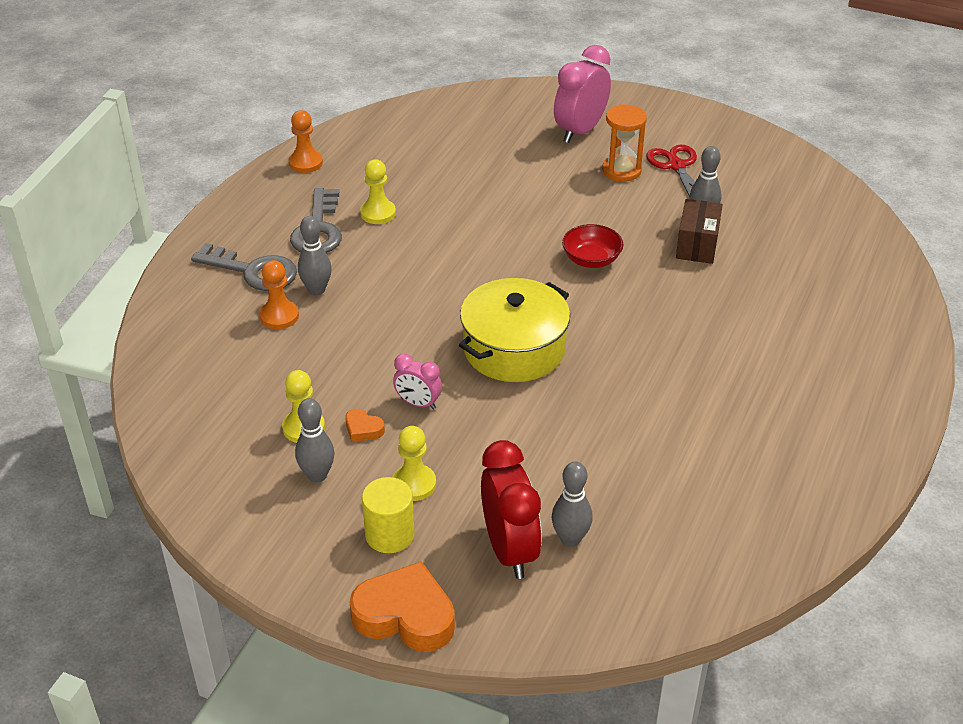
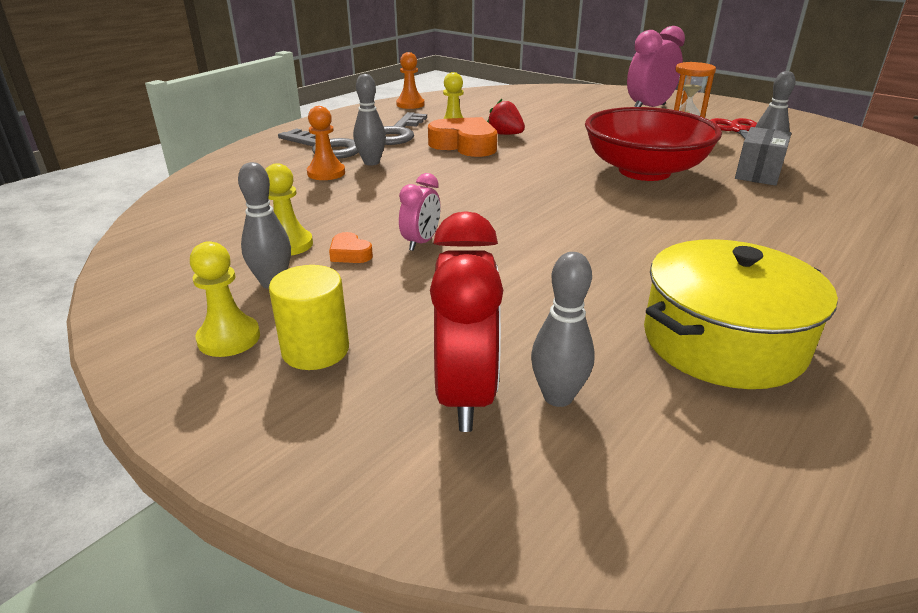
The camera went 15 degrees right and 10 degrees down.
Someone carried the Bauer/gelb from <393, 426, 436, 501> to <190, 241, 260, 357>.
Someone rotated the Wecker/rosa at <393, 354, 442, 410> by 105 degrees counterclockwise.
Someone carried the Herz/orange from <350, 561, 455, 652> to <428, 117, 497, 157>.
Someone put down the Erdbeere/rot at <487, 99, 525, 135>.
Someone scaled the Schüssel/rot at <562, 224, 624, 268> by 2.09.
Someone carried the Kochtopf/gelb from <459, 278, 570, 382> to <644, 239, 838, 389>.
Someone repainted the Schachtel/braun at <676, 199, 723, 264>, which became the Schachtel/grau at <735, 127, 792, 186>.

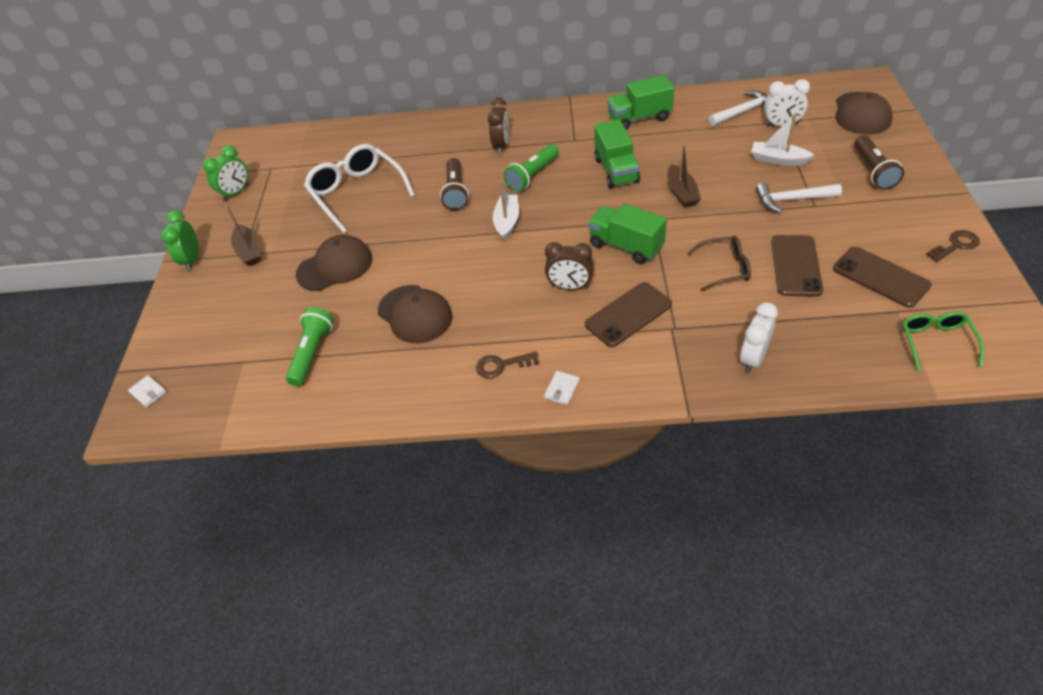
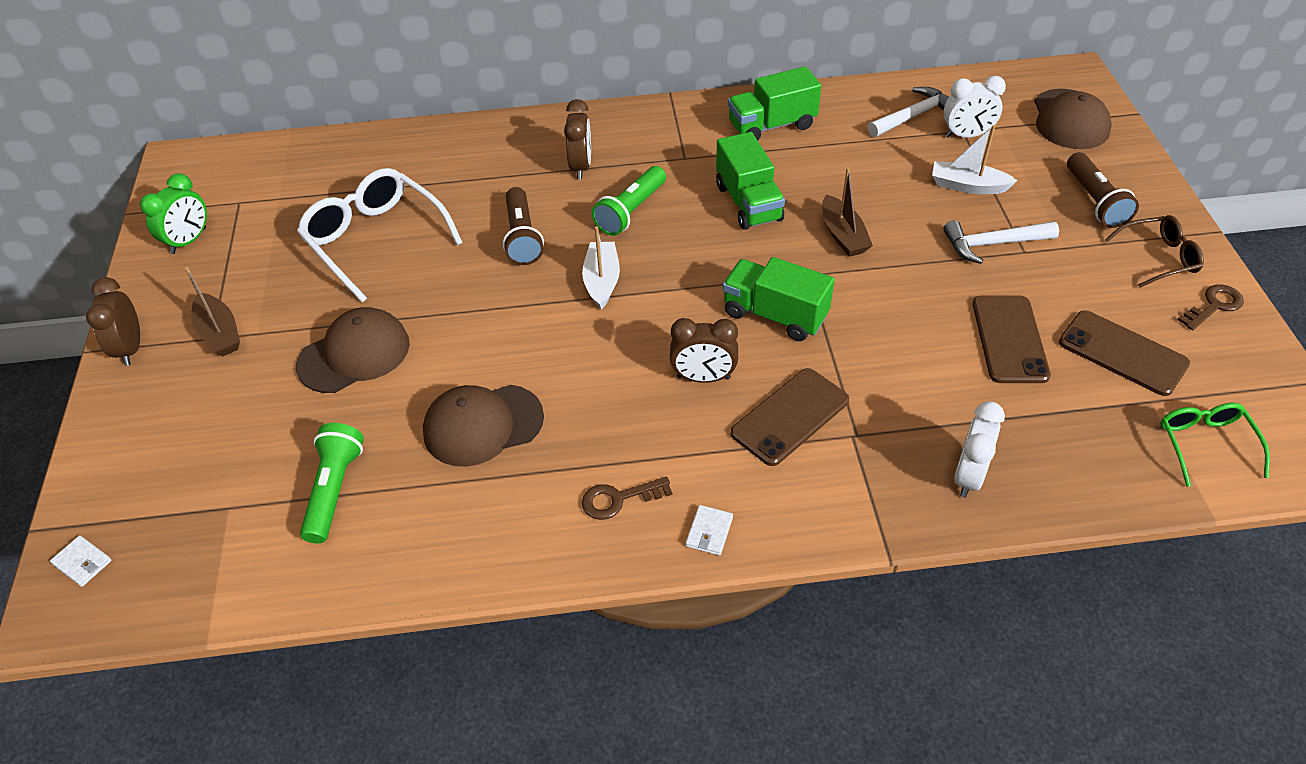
The camera went 10 degrees left and 0 degrees up.
Someone repainted the Wecker/grün at <161, 210, 199, 271>, which became the Wecker/braun at <86, 277, 140, 366>.
Someone rotated the Kappe/braun at <378, 285, 452, 344> by 120 degrees clockwise.
Someone carried the Brille/braun from <687, 236, 751, 292> to <1105, 215, 1204, 288>.

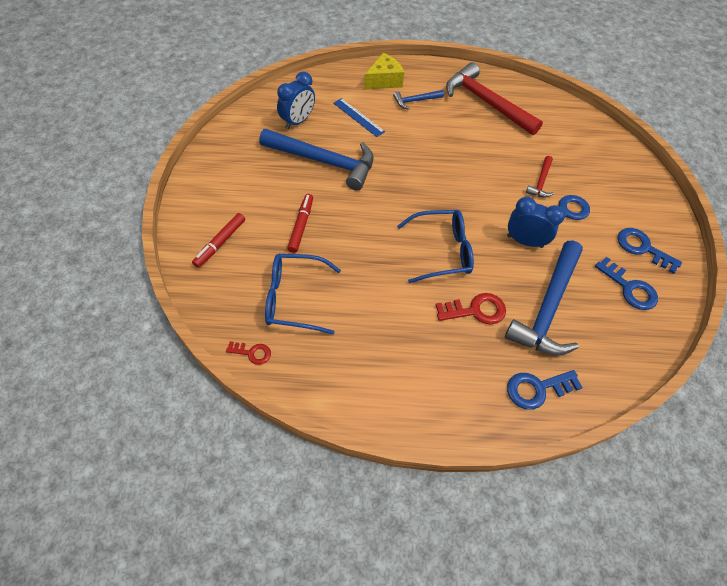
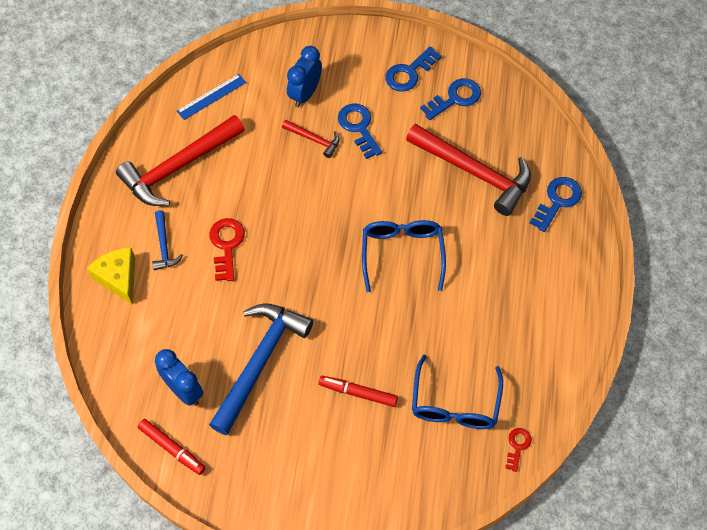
The camera went 80 degrees left and 5 degrees up.
Someone carried the Filzstift/rot from <192, 213, 245, 268> to <138, 419, 206, 475>.
Someone carried the Lineal/blau from <333, 98, 385, 137> to <177, 74, 246, 120>.
Someone carried the Schlüssel/rot from <436, 293, 506, 325> to <209, 218, 245, 281>.
Someone carried the Wecker/blau from <507, 197, 565, 248> to <287, 46, 322, 107>.
Someone repainted the Hammer/blau at <505, 241, 583, 356>, which became the Hammer/rot at <406, 124, 531, 216>.
Someone rotated the Schlüssel/blau at <507, 370, 583, 410> by 135 degrees counterclockwise.

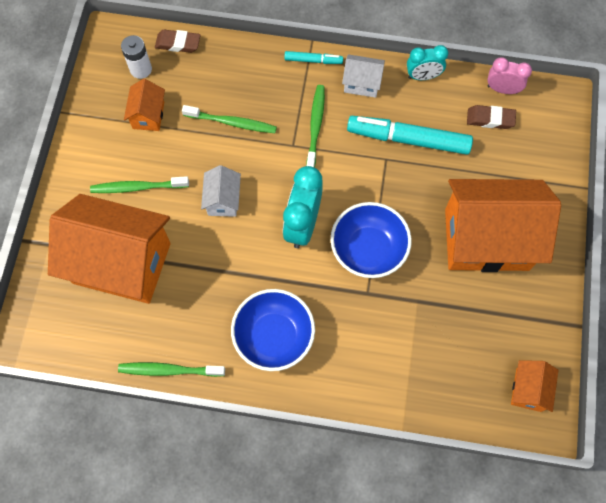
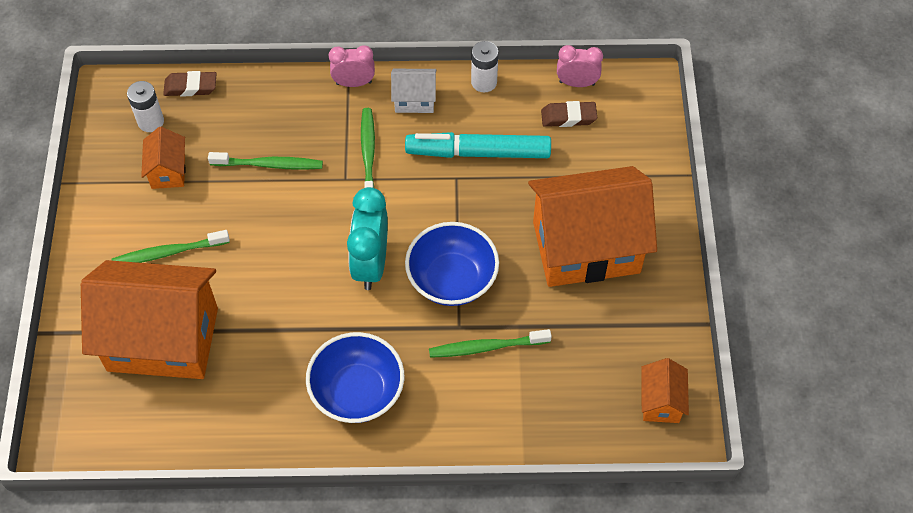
The camera went 10 degrees left and 10 degrees down.
Someone swapped the Filzstift/türkis at <284, 51, 343, 64> for the Wecker/rosa at <329, 45, 375, 87>.
Someone carried the Zahnbürste/grün from <118, 362, 225, 377> to <429, 329, 552, 358>.
Someone swapped the Wecker/türkis at <407, 45, 448, 80> for the Batterie/weiß at <471, 41, 498, 92>.
Someone took away the Haus/weiß at <201, 165, 241, 217>.

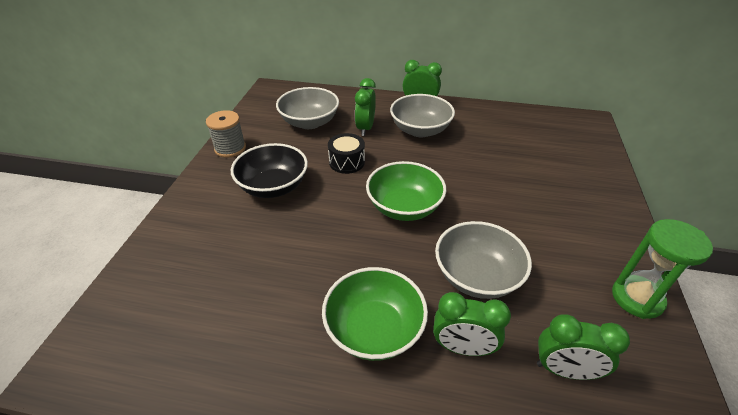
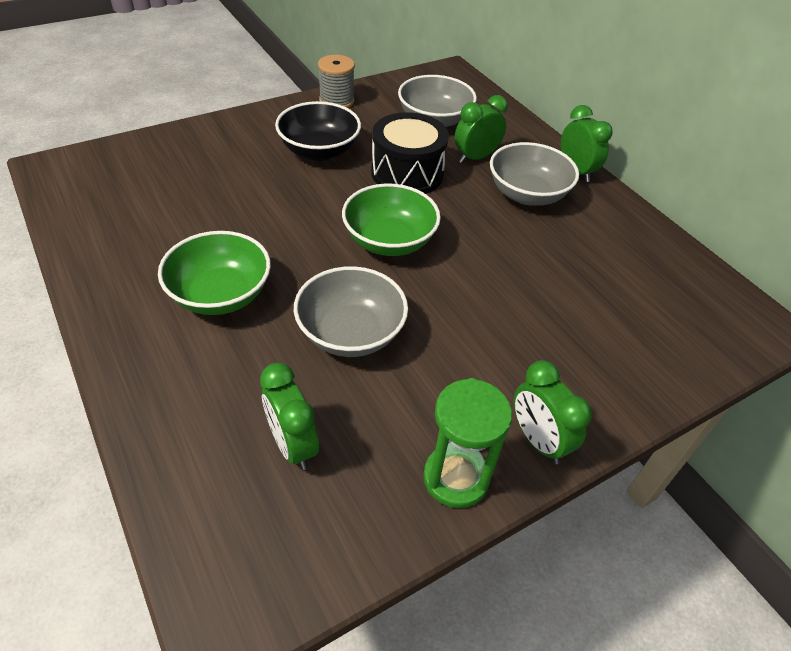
The camera went 45 degrees right and 5 degrees up.
Someone scaled the Trommel/schwarz at <328, 133, 365, 174> by 1.64.
Someone carried the Wecker/grün from <433, 292, 511, 356> to <514, 360, 592, 464>.

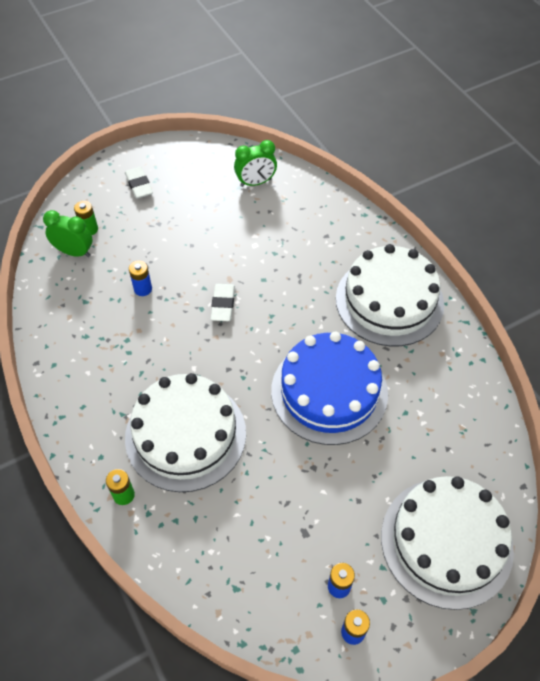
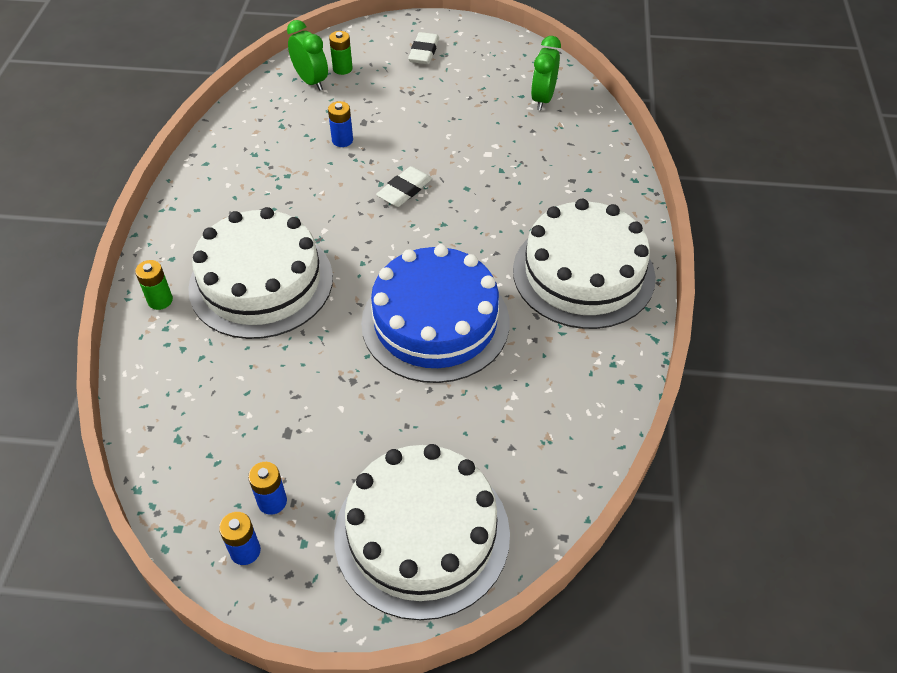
The camera went 35 degrees right and 5 degrees down.
Someone rotated the Wecker/grün at <234, 140, 277, 187> by 90 degrees clockwise.

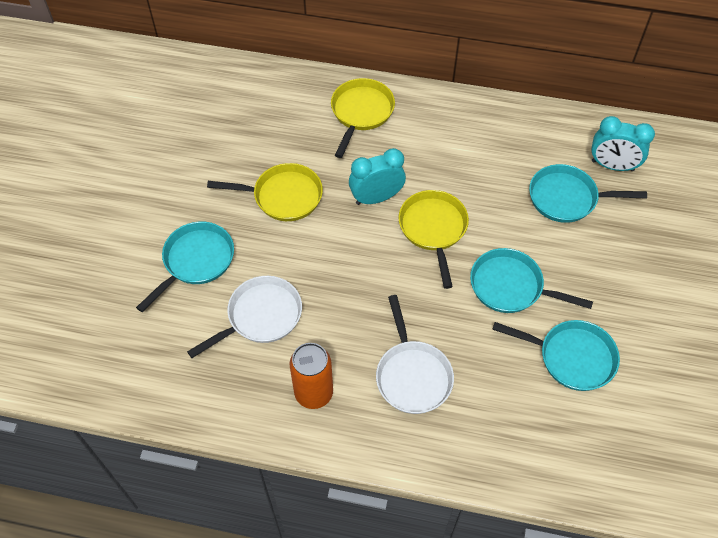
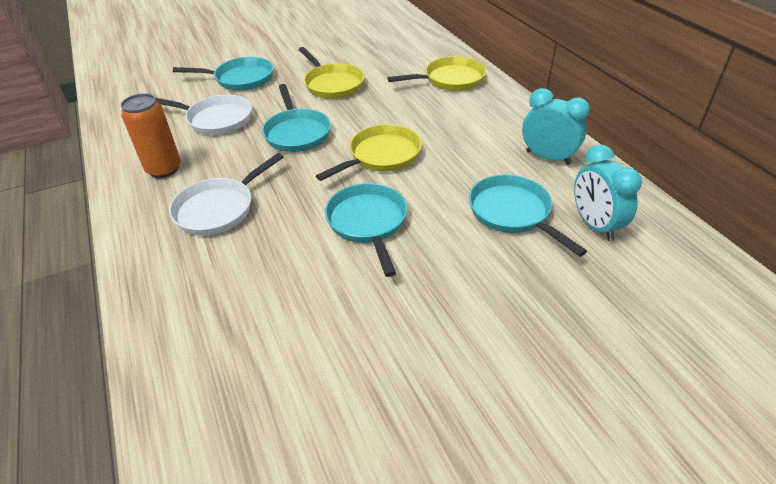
The camera went 55 degrees right and 15 degrees down.
Someone carried the Pfanne/türkis from <492, 320, 620, 391> to <262, 84, 331, 152>.
Someone carried the Wecker/türkis from <349, 148, 406, 205> to <522, 88, 590, 165>.

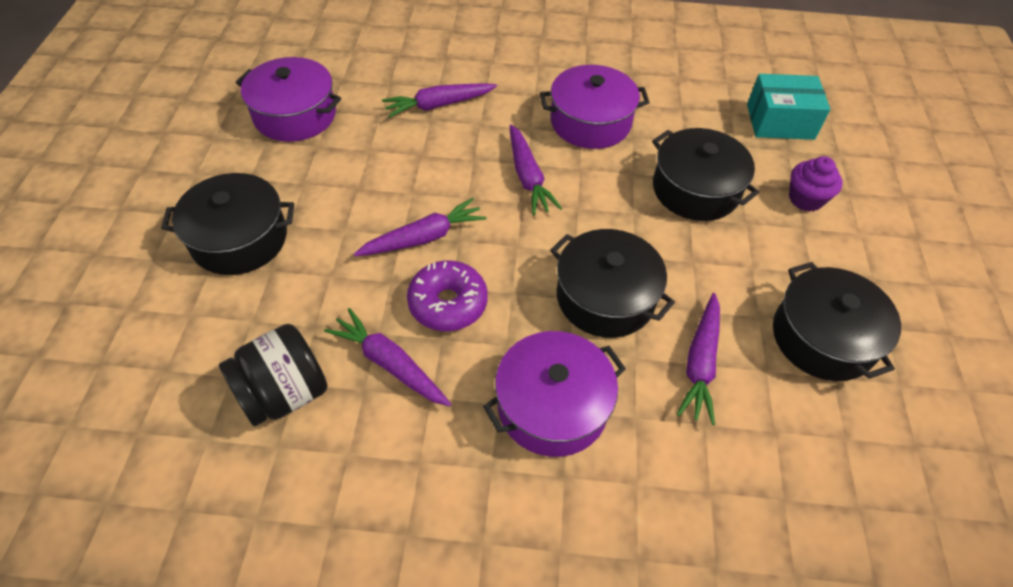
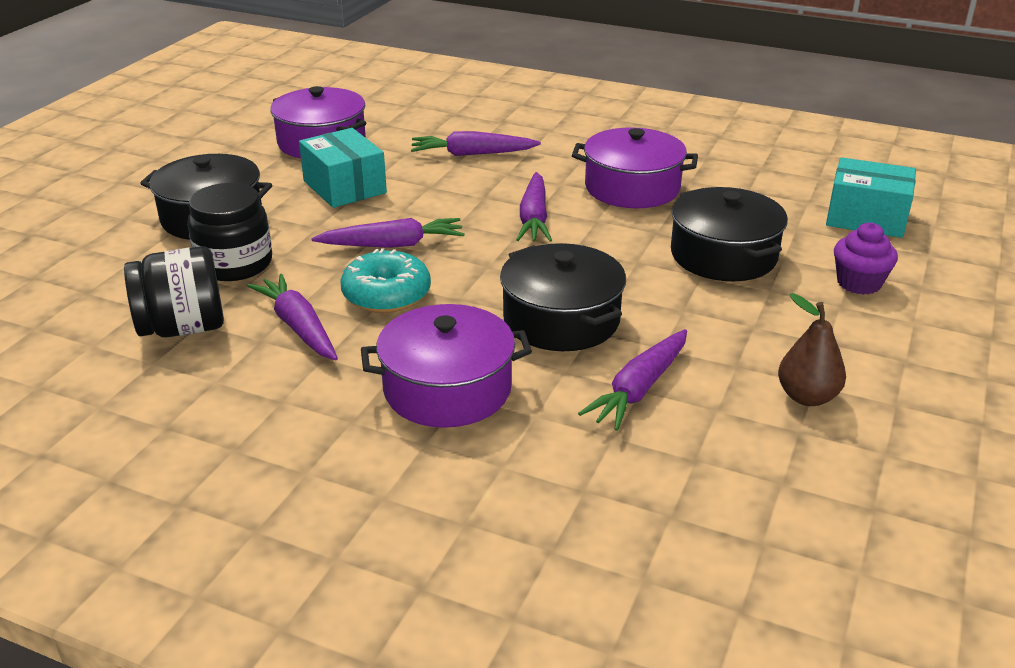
The camera went 20 degrees right and 20 degrees down.
Someone put down the Einmachglas/schwarz at <187, 183, 272, 281>.
Someone put down the Schachtel/türkis at <299, 128, 387, 208>.
Someone repainted the Donut/lila at <407, 261, 488, 331>, which became the Donut/türkis at <341, 248, 431, 313>.
Someone swapped the Kochtopf/schwarz at <773, 262, 901, 381> for the Birne/braun at <778, 293, 846, 406>.

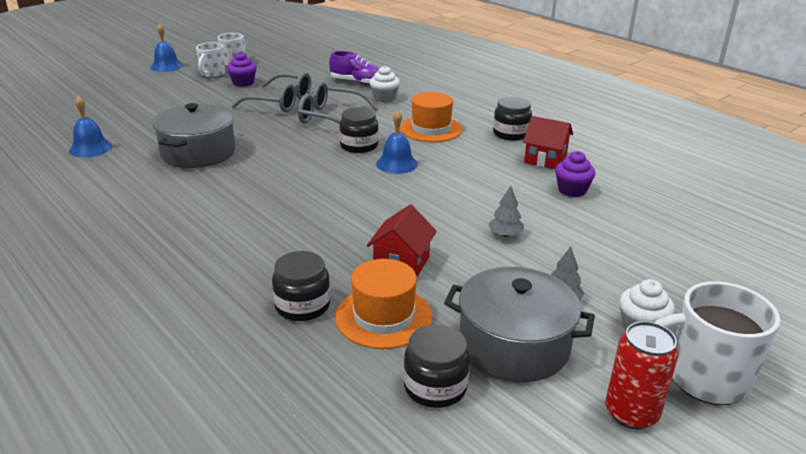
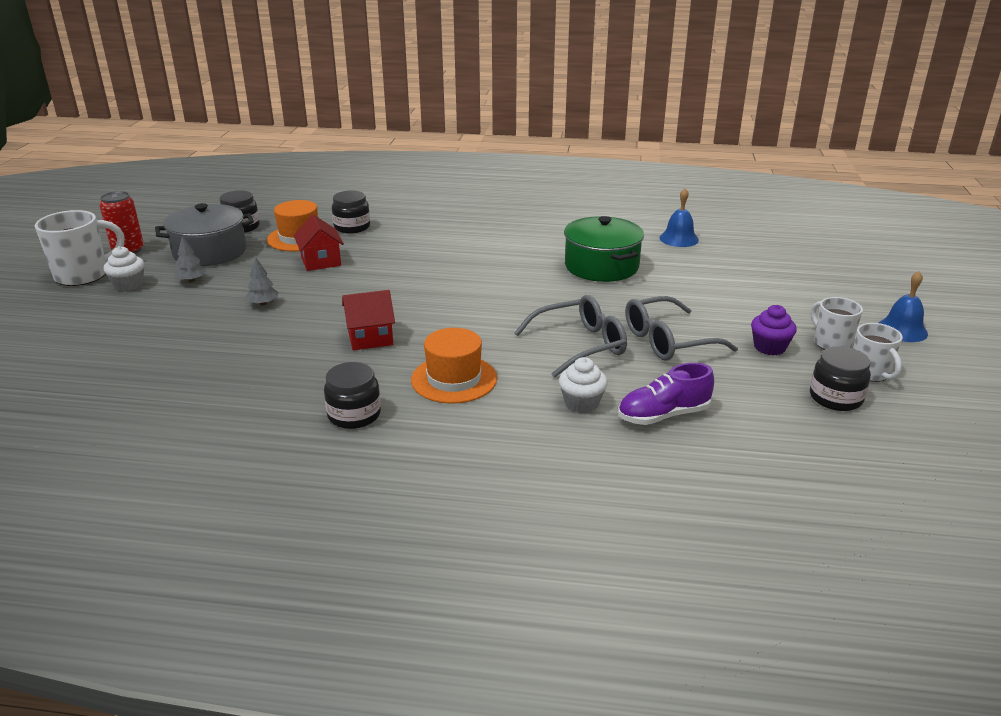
The camera went 140 degrees right and 0 degrees up.
Someone carried the Haus/rot from <523, 116, 573, 169> to <342, 290, 395, 350>.
Someone repainted the Kochtopf/grau at <152, 103, 235, 168>, which became the Kochtopf/grün at <564, 216, 644, 282>.
Someone carried the Einmachglas/schwarz from <339, 107, 378, 153> to <810, 346, 871, 411>.
Someone took away the Glocke/blau at <376, 110, 418, 174>.
Someone took away the Muffin/lila at <555, 151, 596, 197>.

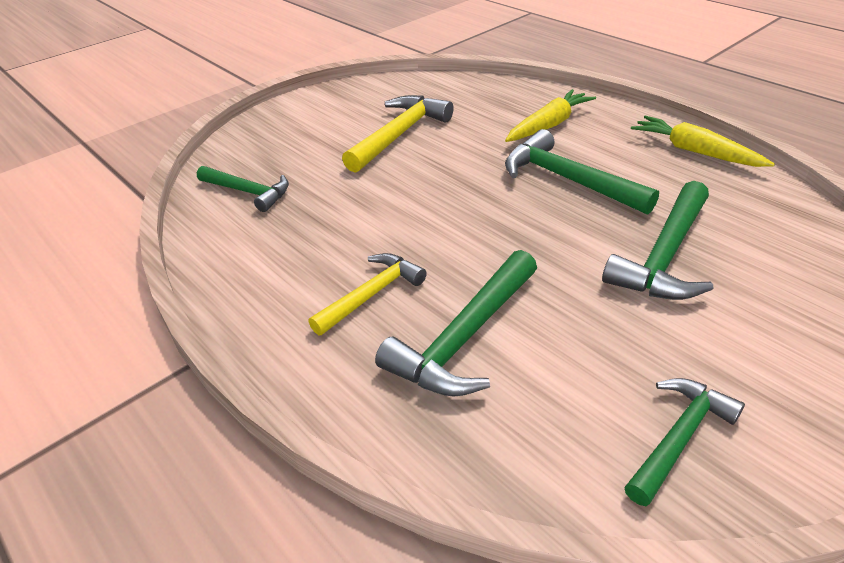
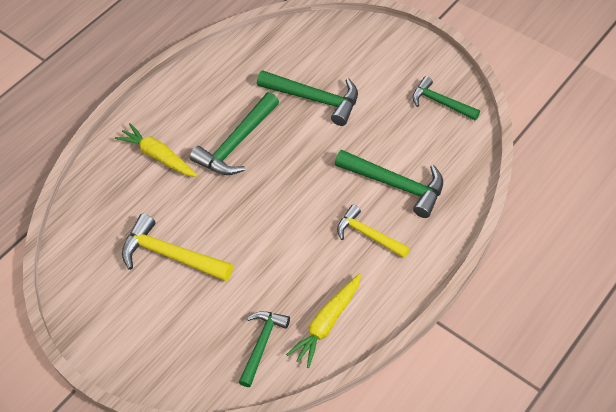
The camera went 95 degrees left and 15 degrees up.
Someone carried the Karotte/gelb from <631, 116, 775, 167> to <286, 274, 361, 368>.

